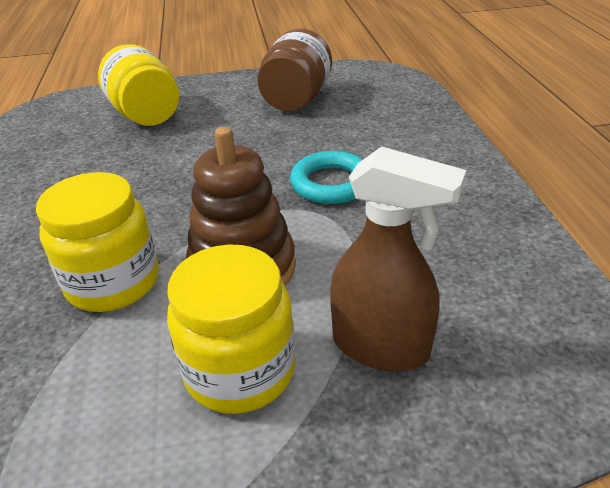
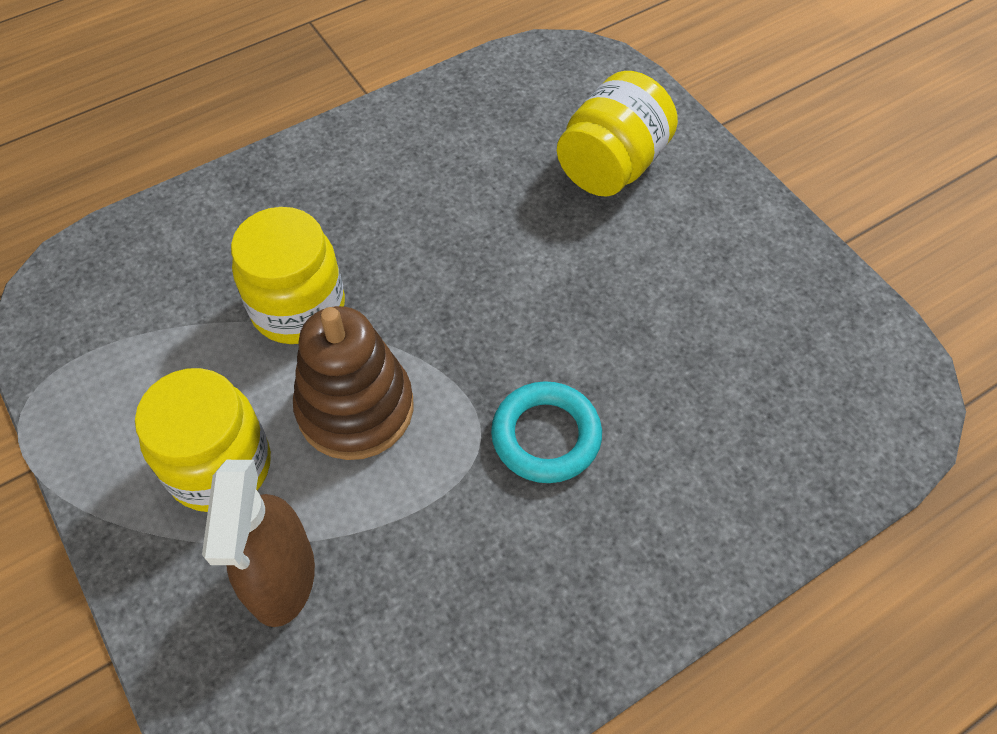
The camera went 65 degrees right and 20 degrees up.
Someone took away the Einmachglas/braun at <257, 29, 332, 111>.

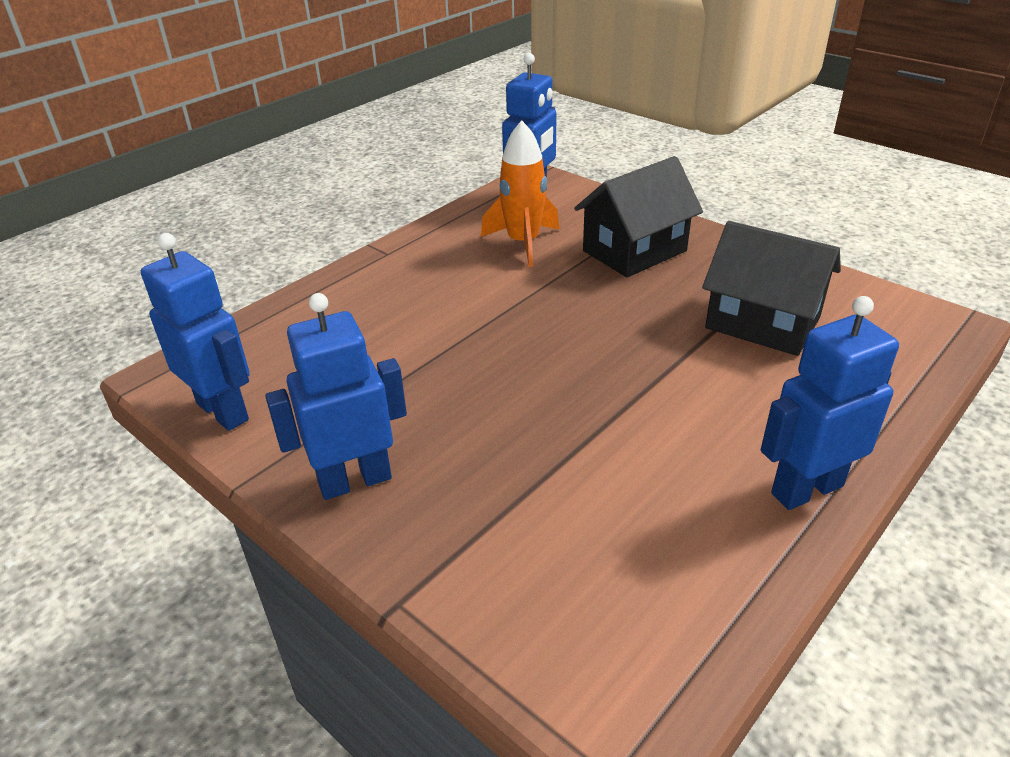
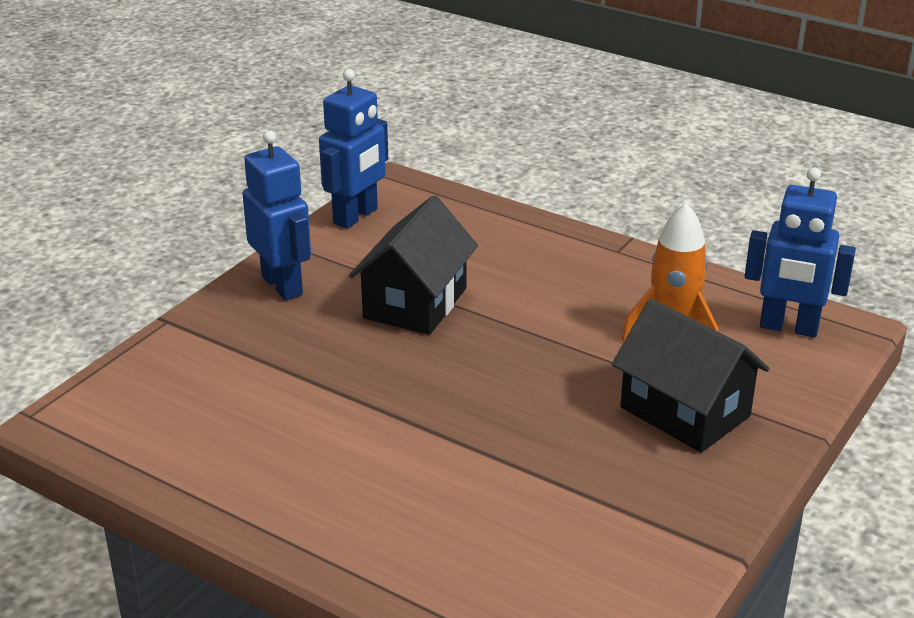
The camera went 80 degrees right and 5 degrees down.
Someone carried the Haus/schwarz from <702, 221, 841, 356> to <349, 195, 478, 335>.
Someone took away the Roboter/blau at <761, 296, 899, 510>.

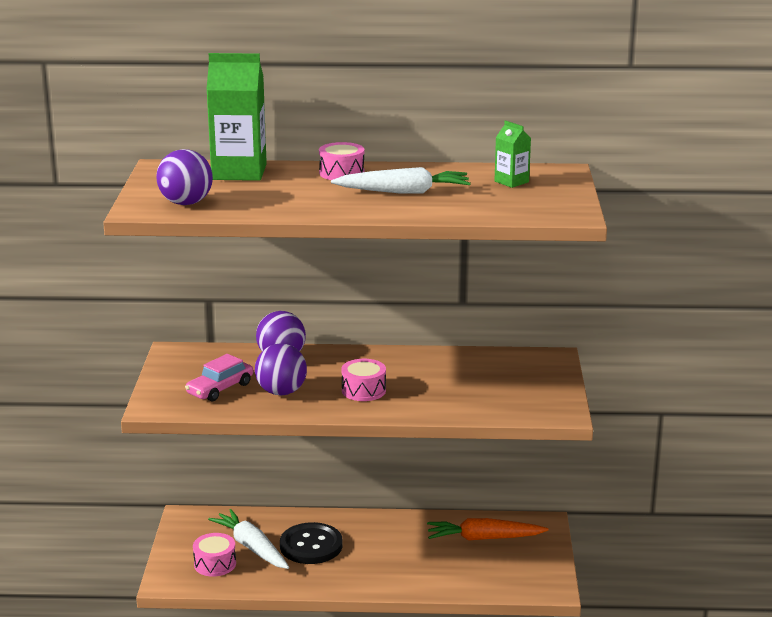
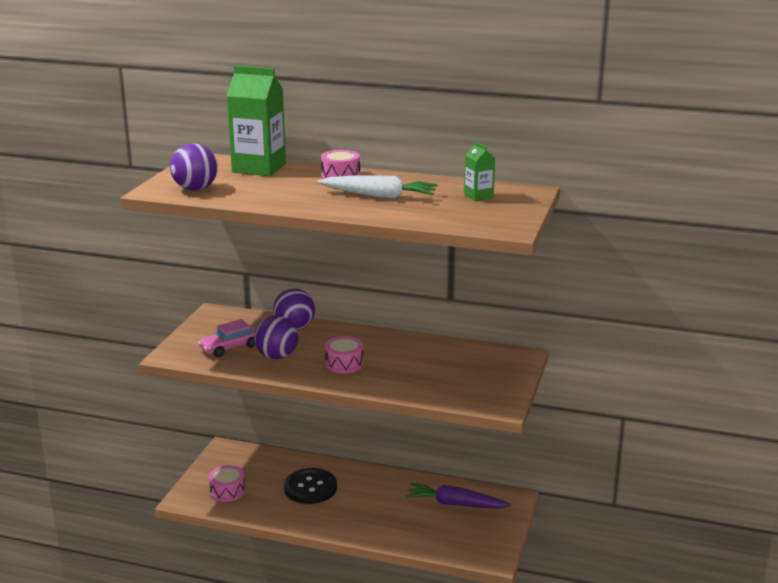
The camera went 15 degrees right and 0 degrees up.
Someone repainted the Karotte/orange at <427, 518, 549, 541>, which became the Karotte/lila at <406, 483, 511, 509>.
Someone took away the Karotte/weiß at <208, 509, 289, 569>.

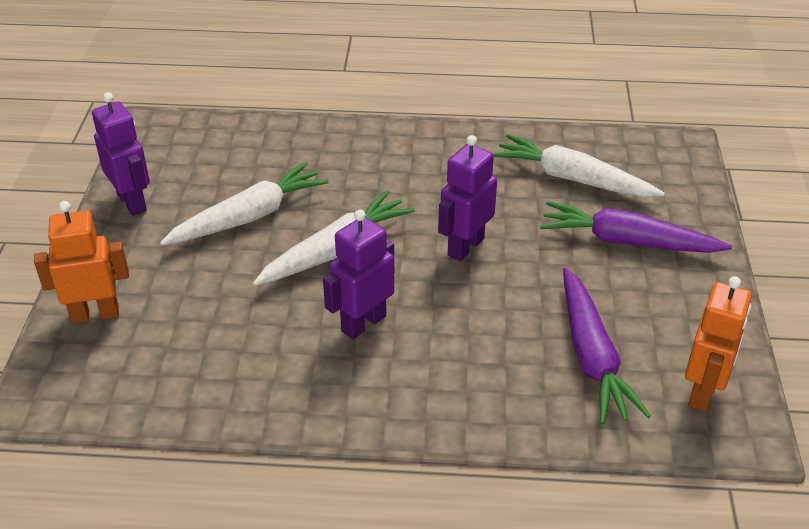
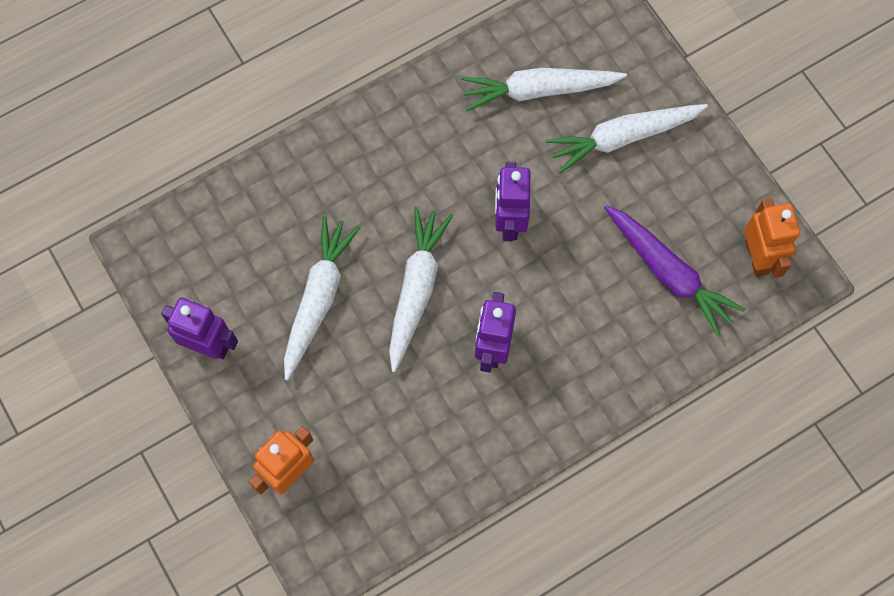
The camera went 35 degrees left and 30 degrees up.
Someone repainted the Karotte/lila at <540, 201, 732, 253>, which became the Karotte/weiß at <546, 104, 708, 174>.

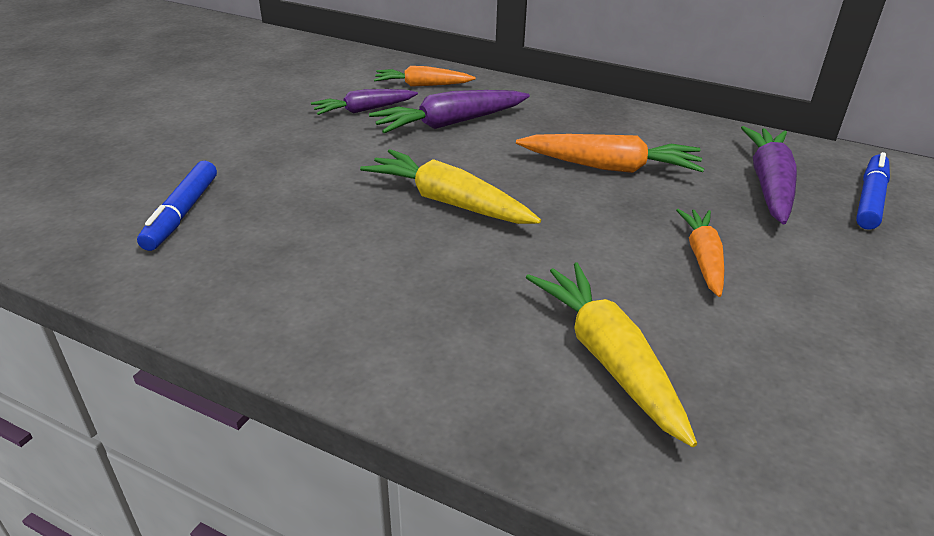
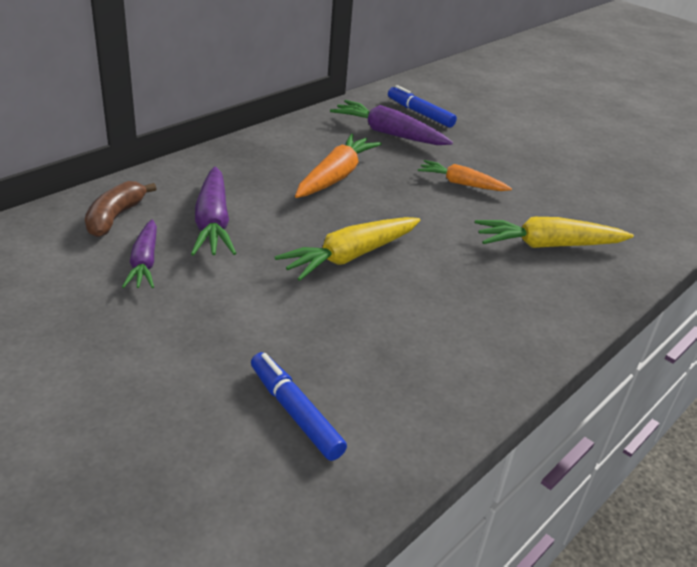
The camera went 75 degrees left and 0 degrees up.
Someone swapped the Karotte/orange at <374, 66, 476, 87> for the Banane/braun at <85, 181, 157, 237>.
Someone rotated the Filzstift/blau at <137, 161, 217, 251> by 150 degrees counterclockwise.

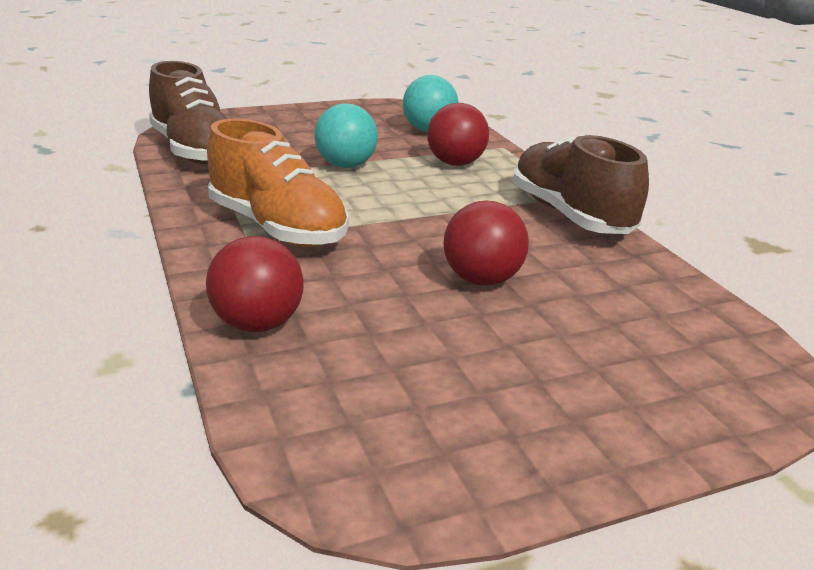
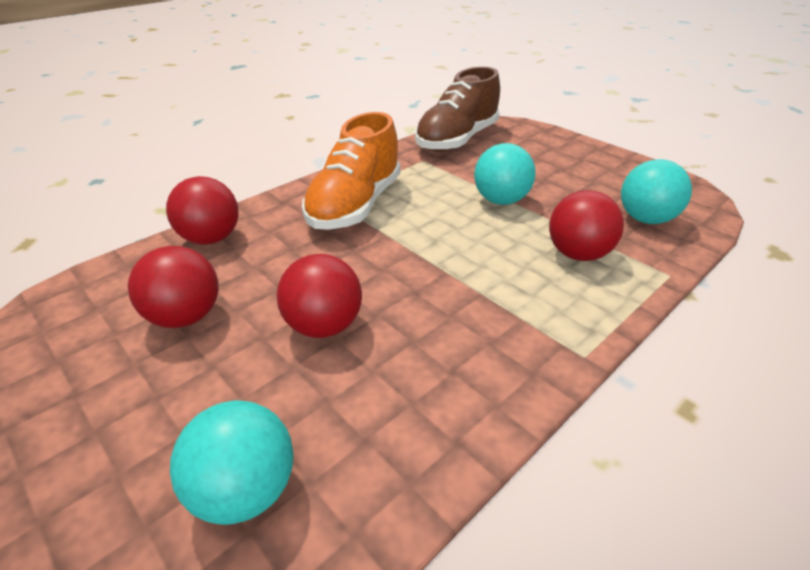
The camera went 70 degrees right and 10 degrees up.
Someone put down the Ball/rot at <128, 246, 219, 328>.
Someone put down the Ball/türkis at <170, 400, 294, 525>.
Someone took away the Schuh/braun at <513, 134, 649, 234>.

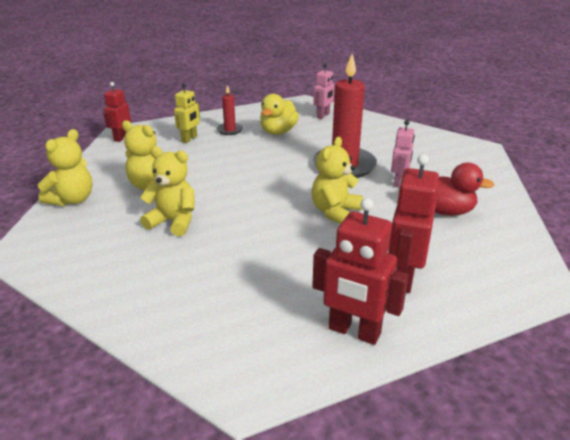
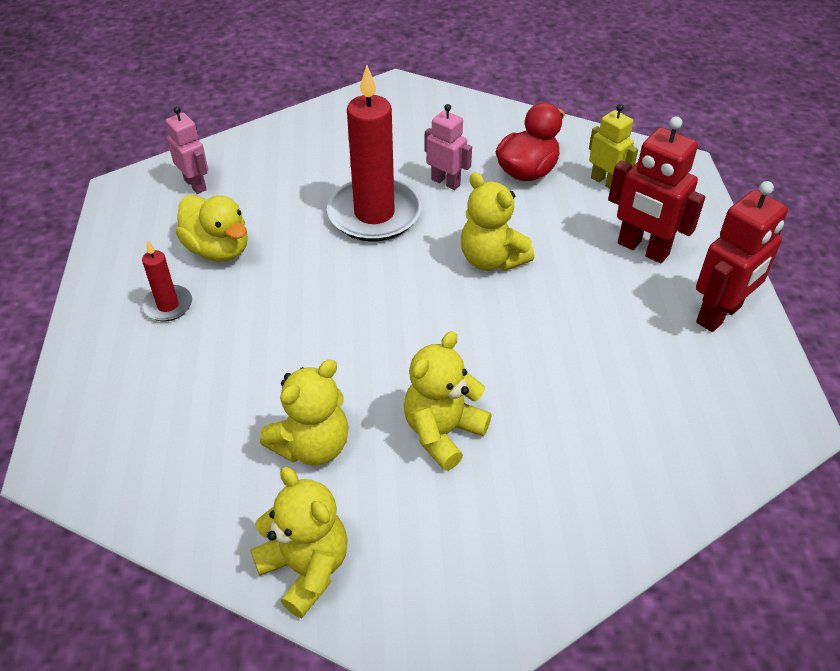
The camera went 70 degrees left and 15 degrees up.
Someone carried the Roboter/gelb from <174, 83, 200, 143> to <589, 104, 638, 189>.
Someone took away the Roboter/rot at <104, 82, 131, 142>.

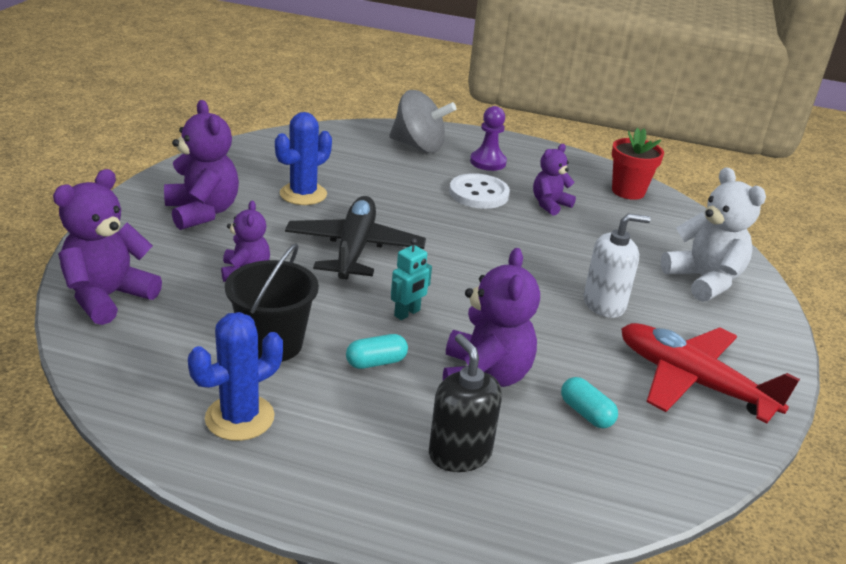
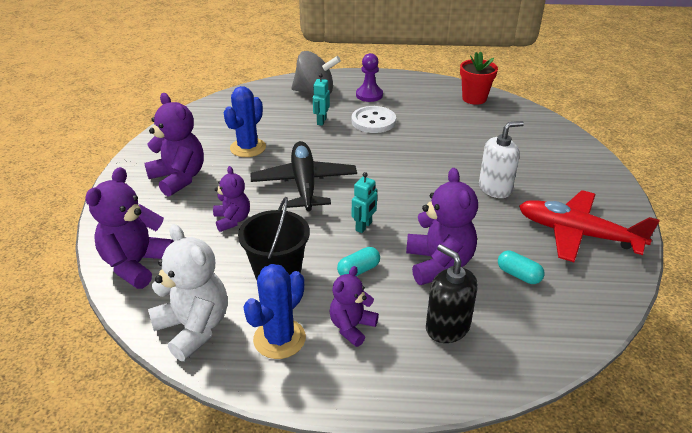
The camera went 10 degrees left and 5 degrees up.
Someone carried the Teddybär/weiß from <661, 167, 766, 302> to <148, 224, 228, 361>.
Someone put down the Roboter/türkis at <313, 74, 330, 126>.
Someone carried the Teddybär/lila from <533, 144, 576, 216> to <329, 266, 379, 347>.

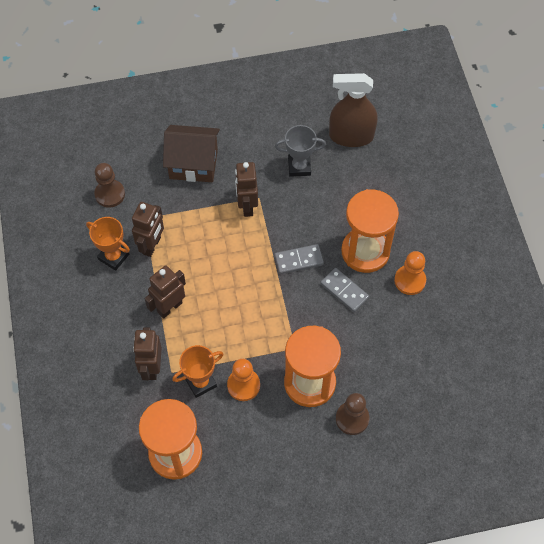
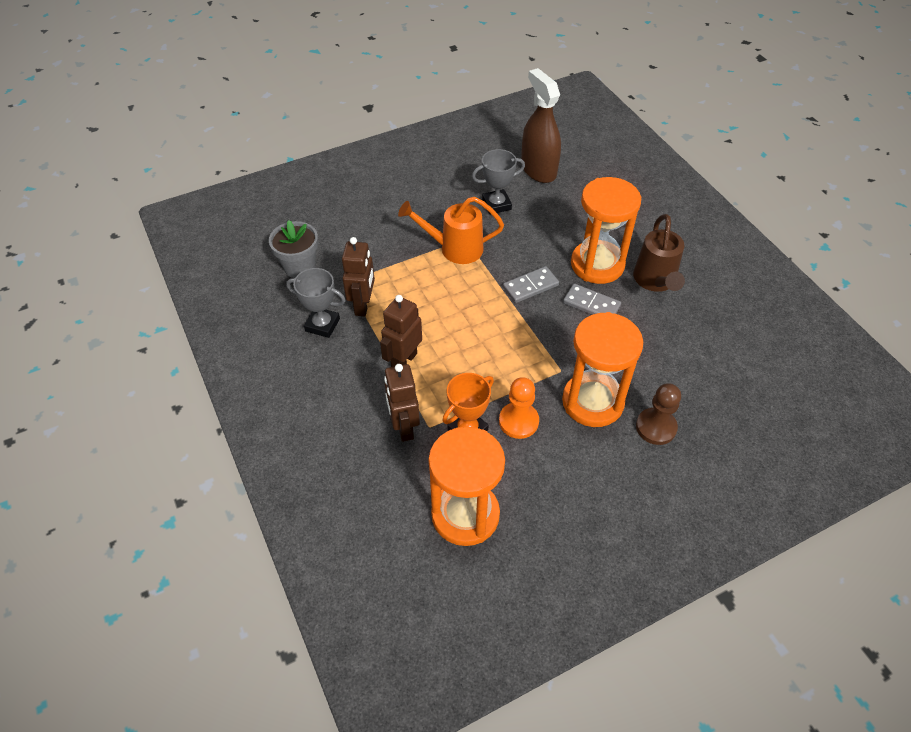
The camera went 15 degrees left and 10 degrees down.
Someone swapped the Bauer/braun at <94, 163, 125, 208> for the Blumentopf/grau at <269, 220, 318, 278>.
Someone repainted the Pokal/orange at <86, 217, 130, 271>, which became the Pokal/grau at <286, 268, 346, 338>.
Someone swapped the Roboter/braun at <235, 162, 258, 217> for the Gießkanne/orange at <398, 197, 504, 264>.
Someone rotated the Sprühflasche/braun at <329, 73, 378, 147> by 75 degrees clockwise.
Someone swapped the Bauer/orange at <394, 251, 426, 295> for the Gießkanne/braun at <633, 214, 685, 292>.
Someone took away the Haus/braun at <163, 125, 220, 182>.

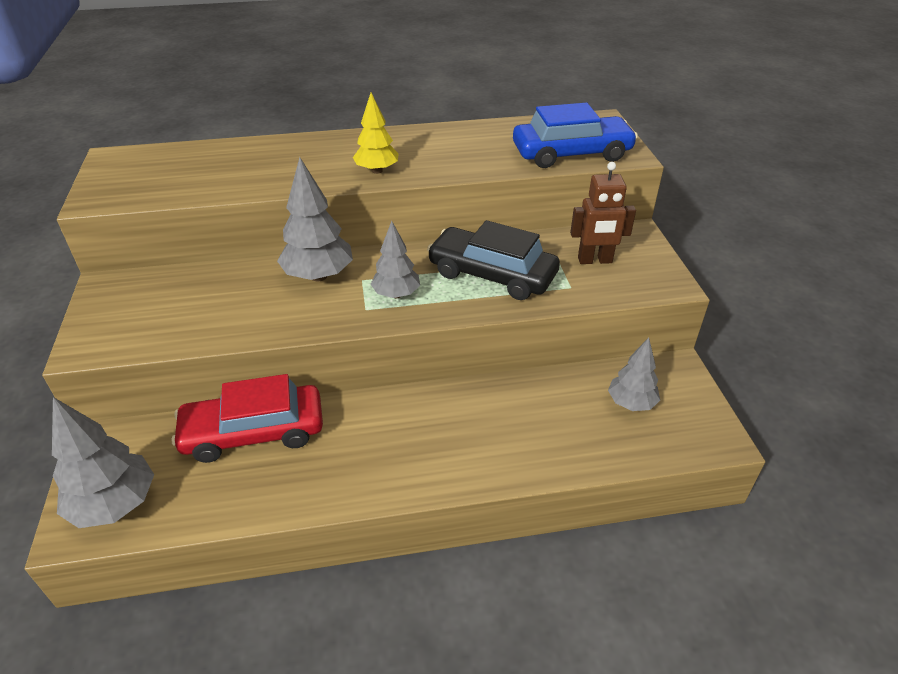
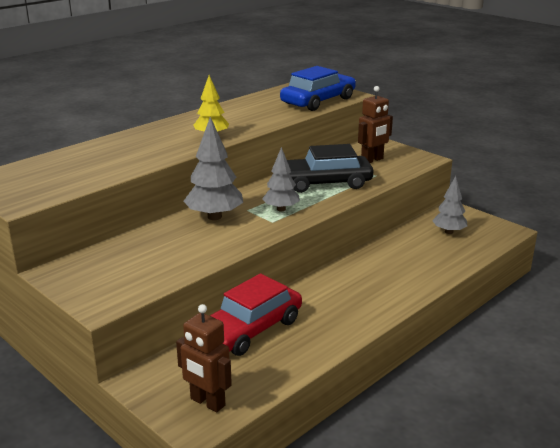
The camera went 35 degrees left and 15 degrees down.
Someone swapped the Baum/grau at <52, 397, 154, 528> for the Roboter/braun at <176, 304, 232, 412>.

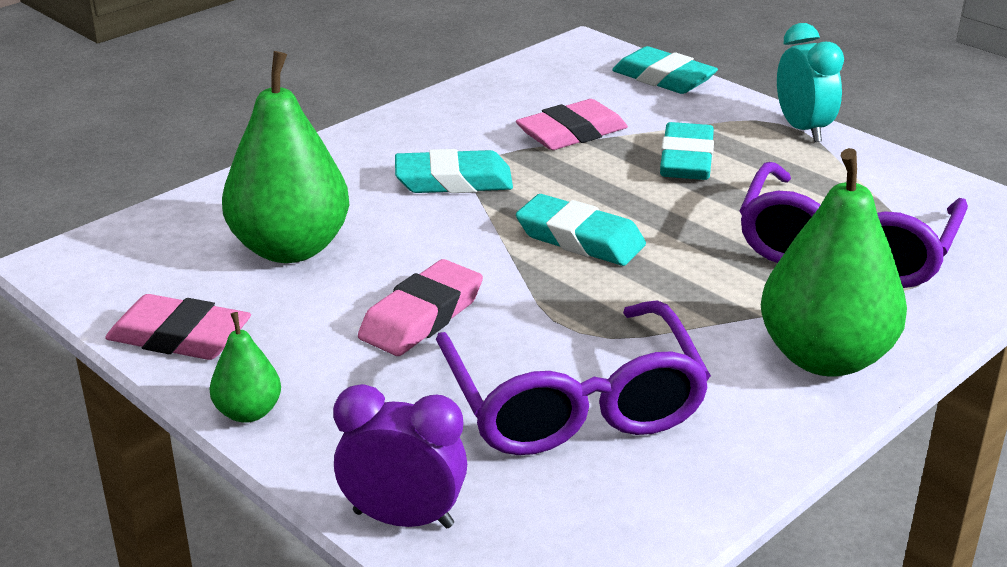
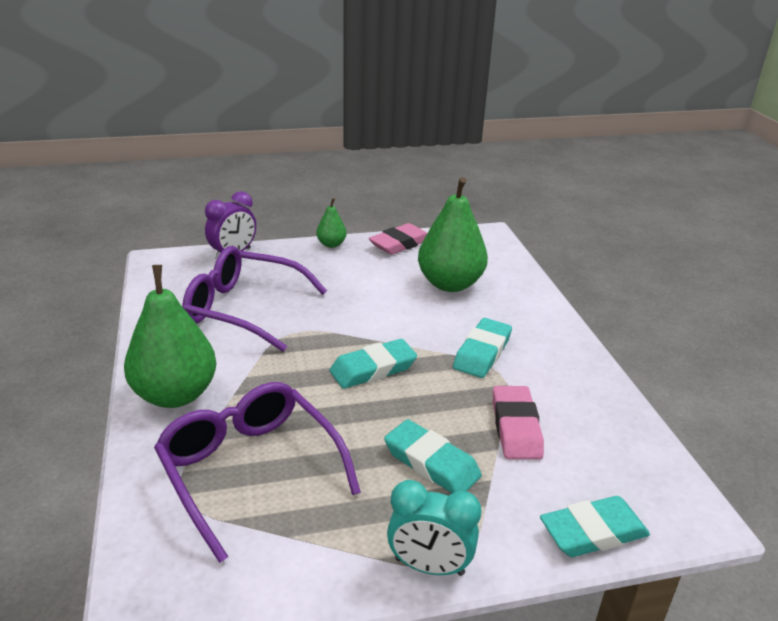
The camera went 120 degrees right and 0 degrees up.
Someone took away the Radiergummi/rosa at <358, 259, 483, 356>.

